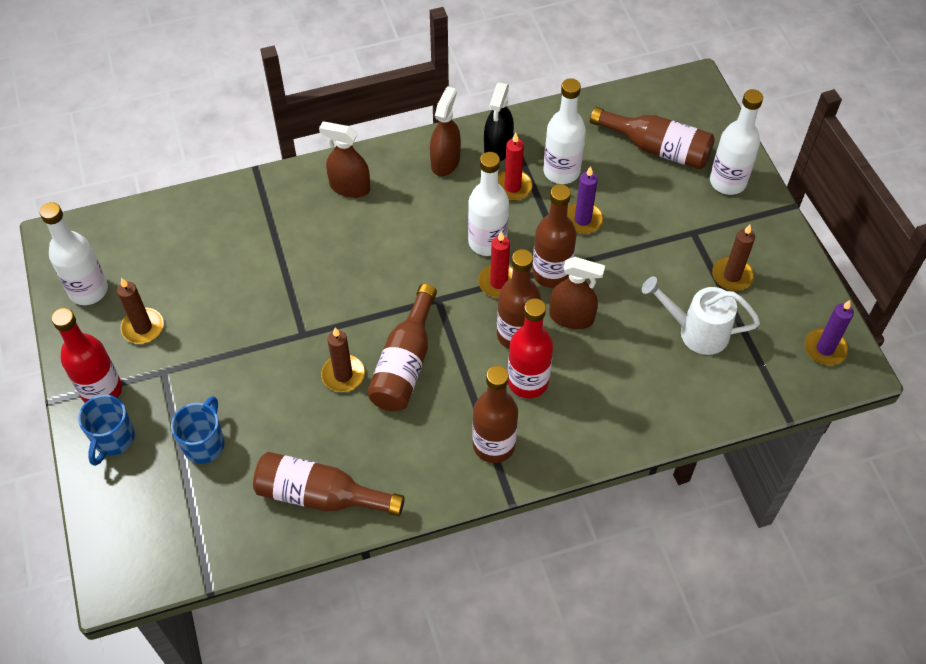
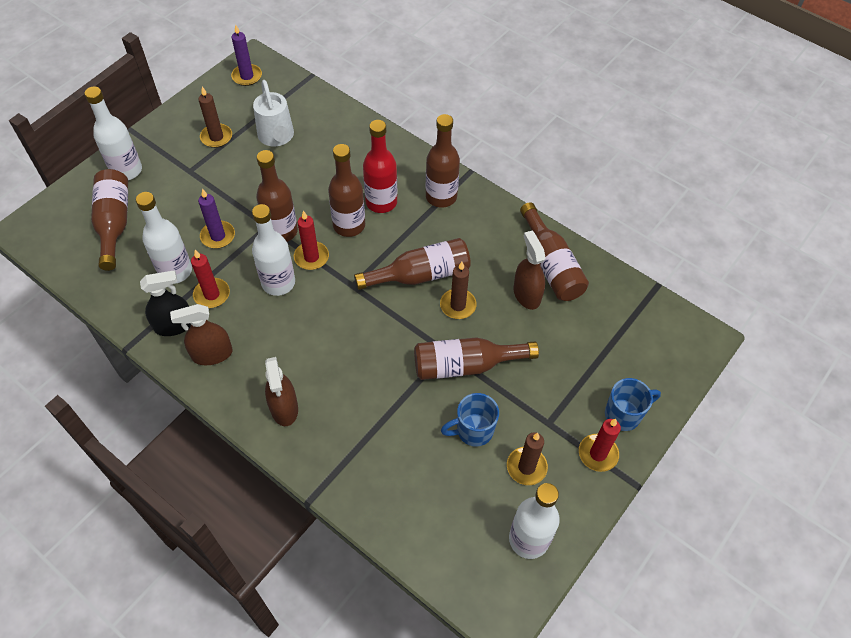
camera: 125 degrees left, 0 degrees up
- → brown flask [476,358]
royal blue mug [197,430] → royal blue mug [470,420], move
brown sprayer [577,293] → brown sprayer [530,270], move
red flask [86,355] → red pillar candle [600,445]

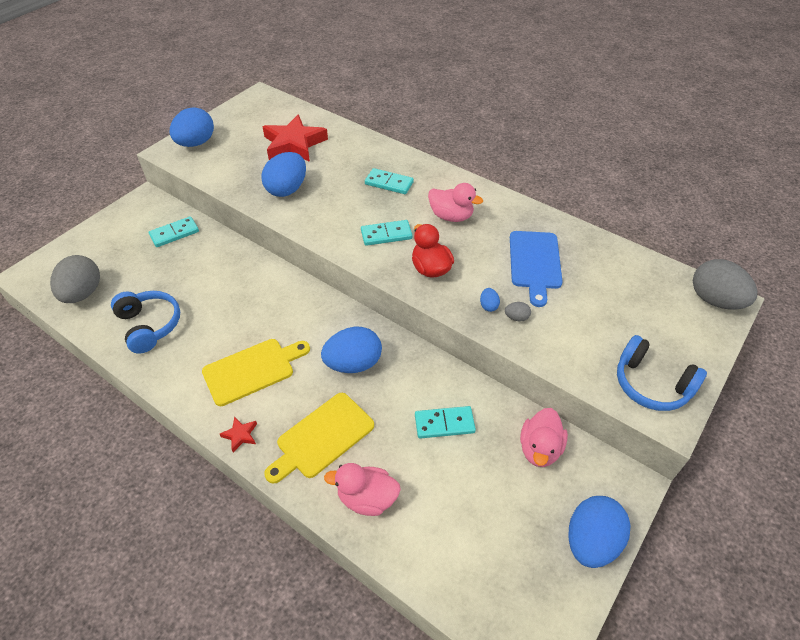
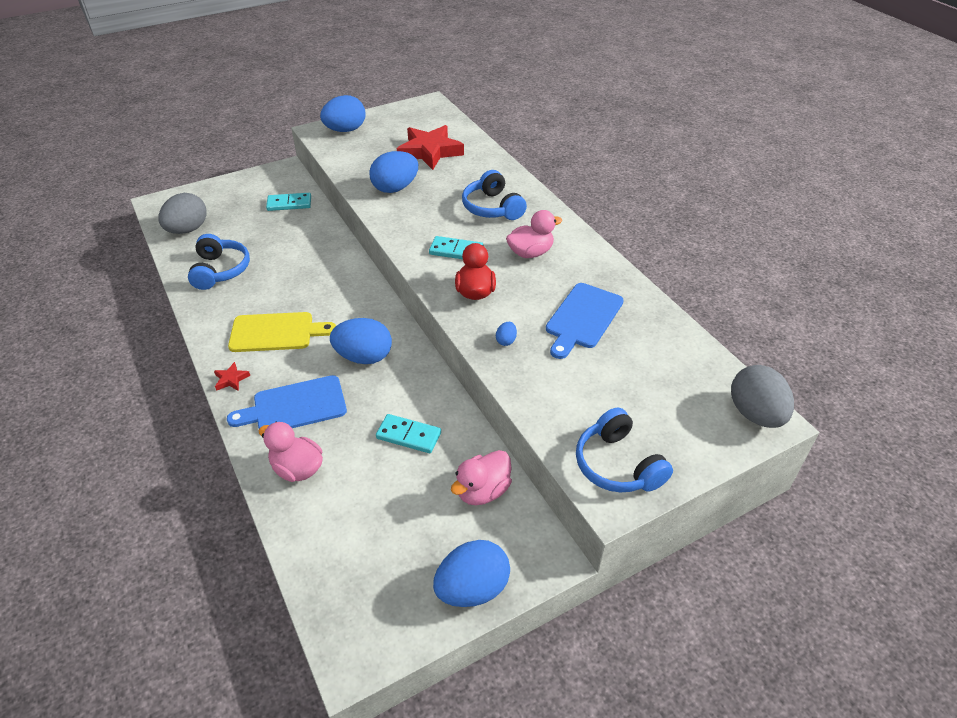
camera: 25 degrees right, 5 degrees down
golden bread board [319,438] → royal blue bread board [287,402]
aqua domino [389,181] → royal blue headphones [494,195]
rosy duck [455,202] → rosy duck [534,234], 75 degrees counterclockwise
ash-grey egg [518,312] → -

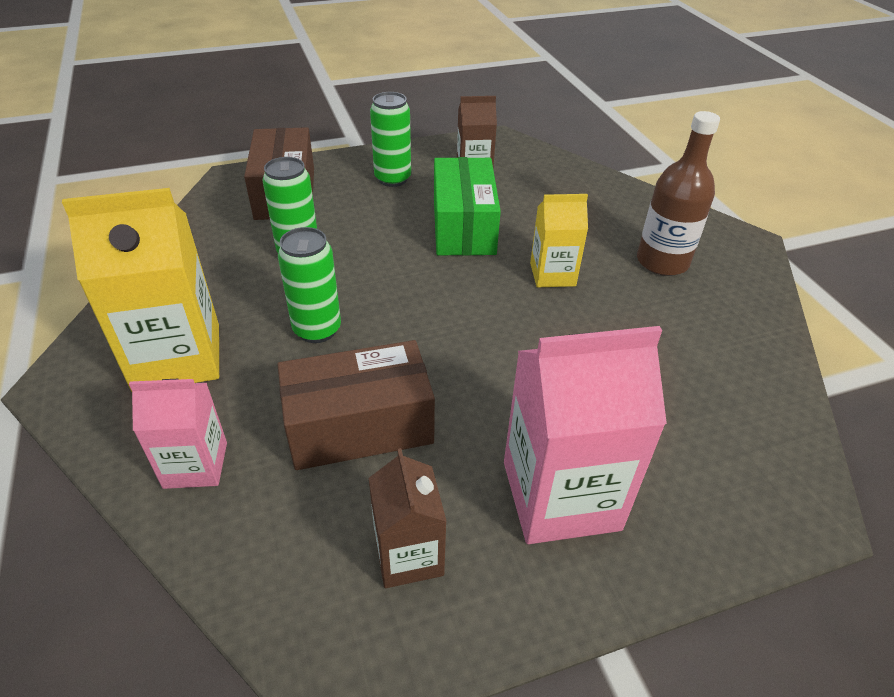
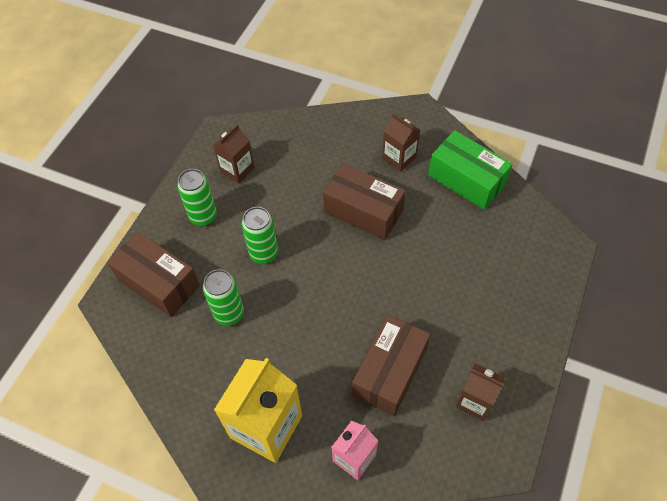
camera: 45 degrees left, 15 degrees up
leaf-green can [309,285] → leaf-green can [260,235], move
golden milk carton [559,240] → brown parcel [364,201]
brown flask [678,193] → brown milk carton [401,142]
leaf-green parcel [467,206] → leaf-green parcel [470,170], move
rosy milk carton [585,435] → -

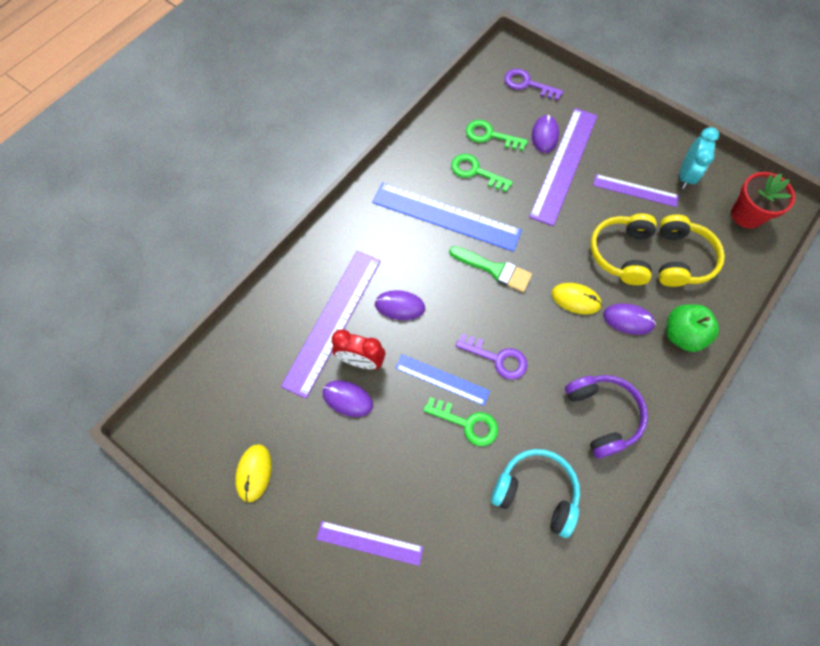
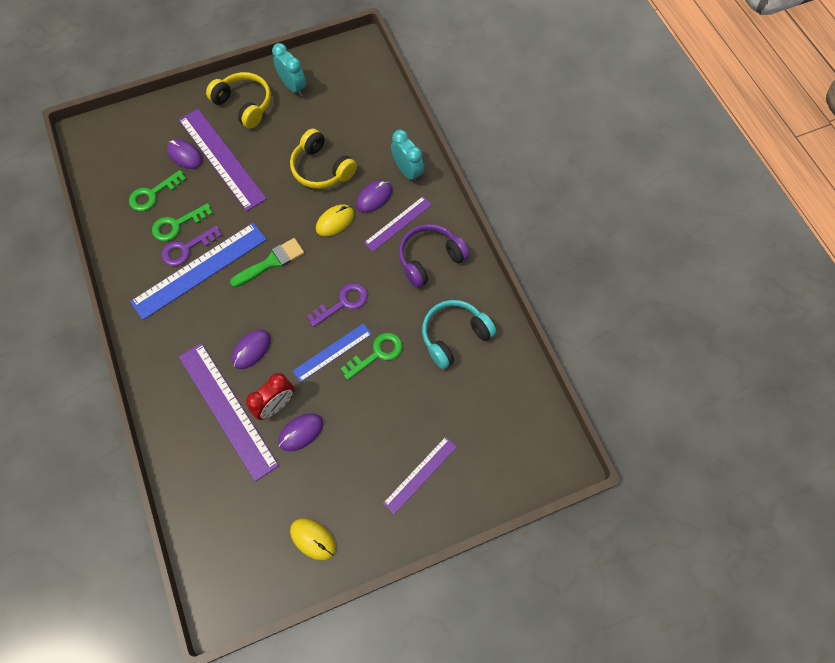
camera: 60 degrees left, 0 degrees up
violet door key [533,85] → violet door key [191,245], move
golden headphones [692,250] → golden headphones [238,100], move
violet measuring stick [636,190] → violet measuring stick [398,224], move
leaf-green toy apple [692,328] → aqua alarm clock [407,156]
violet headphones [606,417] → violet headphones [434,256], 45 degrees counterclockwise
red flower pot [763,200] → -

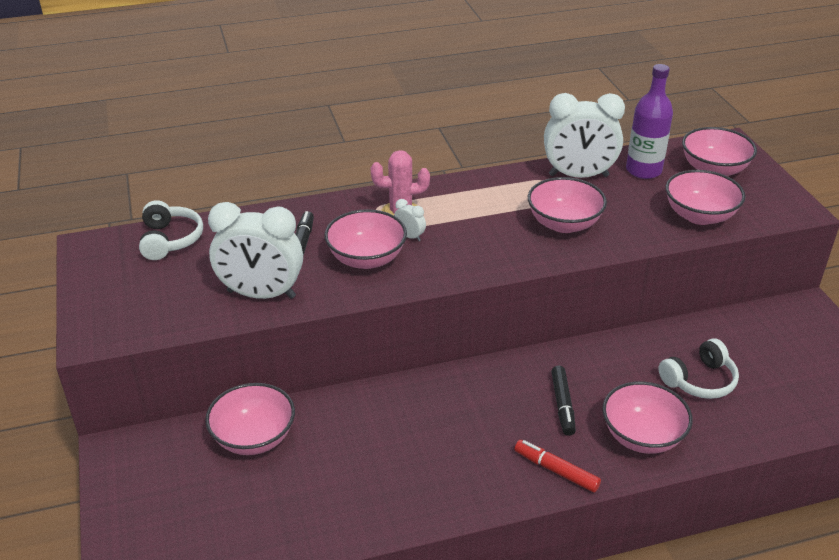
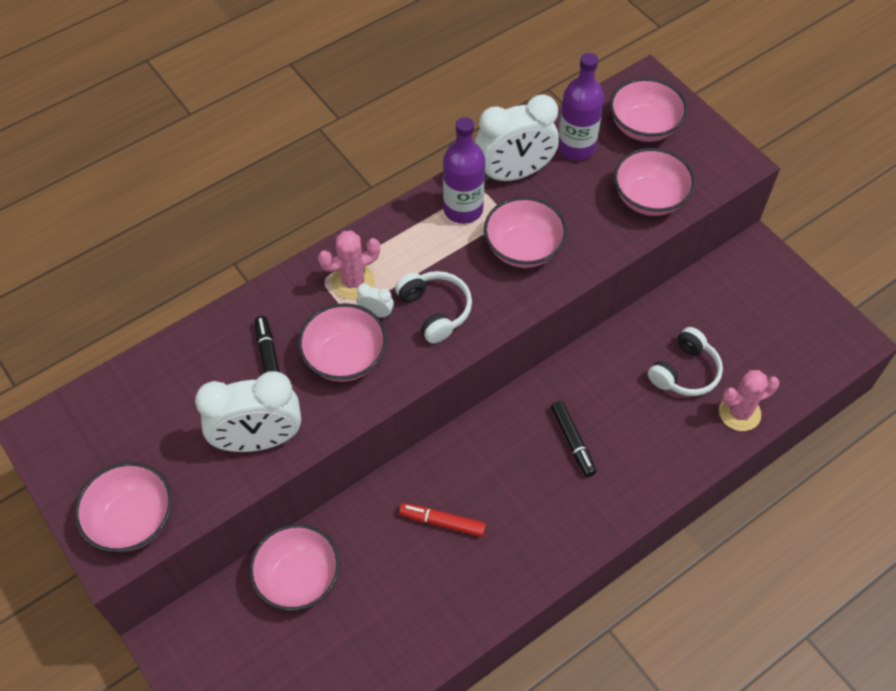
camera: 20 degrees left, 20 degrees up
rosy bowl [647,418] → rosy bowl [123,507], move
white headphones [171,230] → white headphones [433,307], move
red felt pen [558,466] → red felt pen [442,520], move
- → violet flask [464,170]
- → rosy saguaro cactus [749,400]

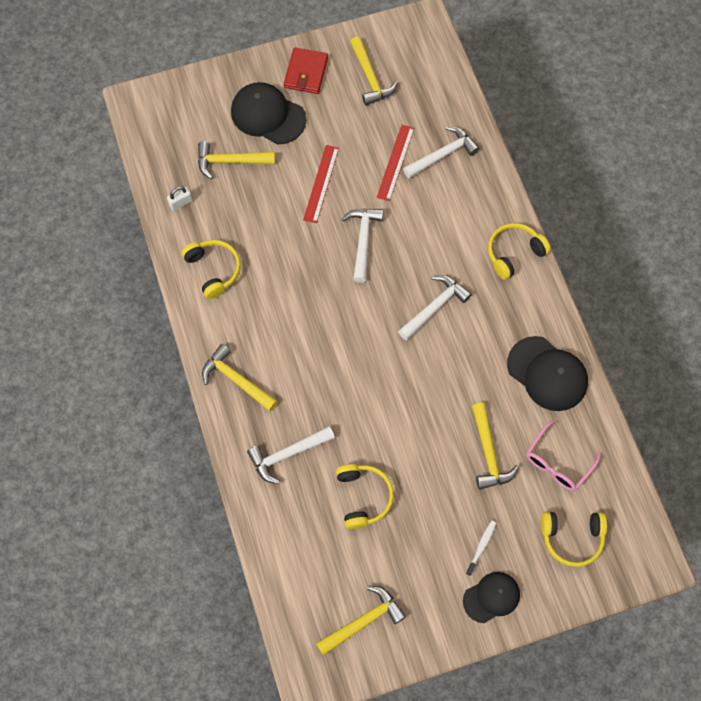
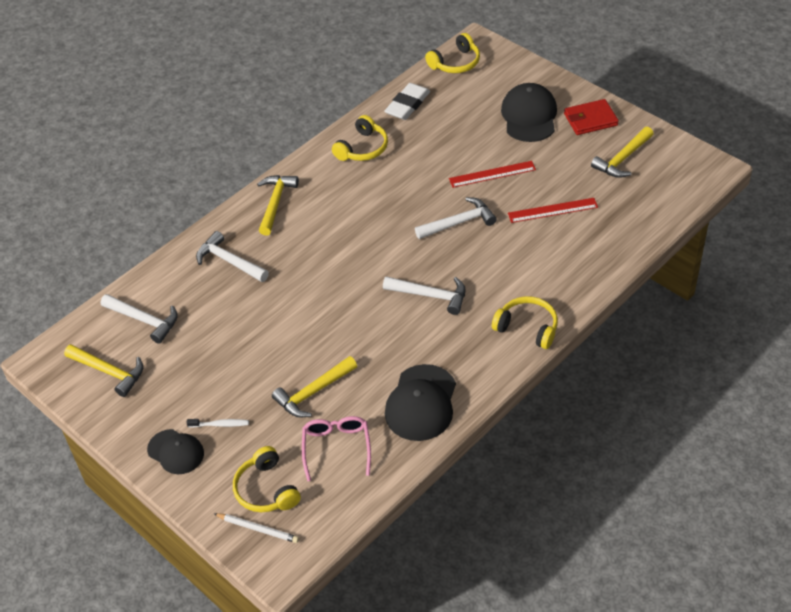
camera: 65 degrees right, 20 degrees down
white hammer [441,152] → white hammer [139,319], move
- → white pencil [256,528]
rosy glasses [564,454] → rosy glasses [336,448], 75 degrees clockwise
white small lock [180,198] → white gum eraser [407,101]
golden headphones [365,496] → golden headphones [452,53], move
golden hammer [236,160] → -

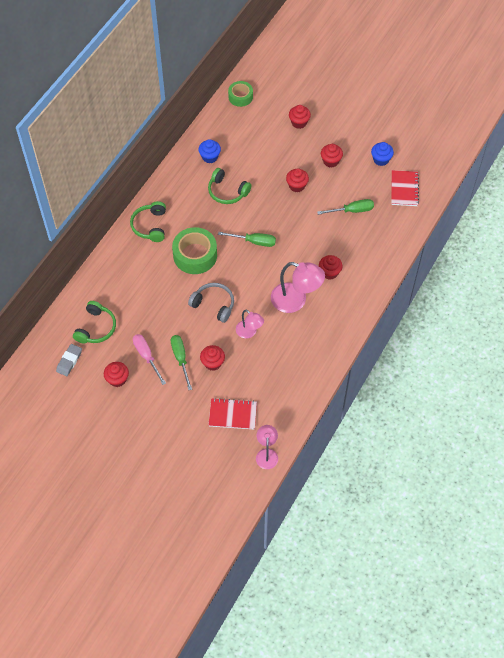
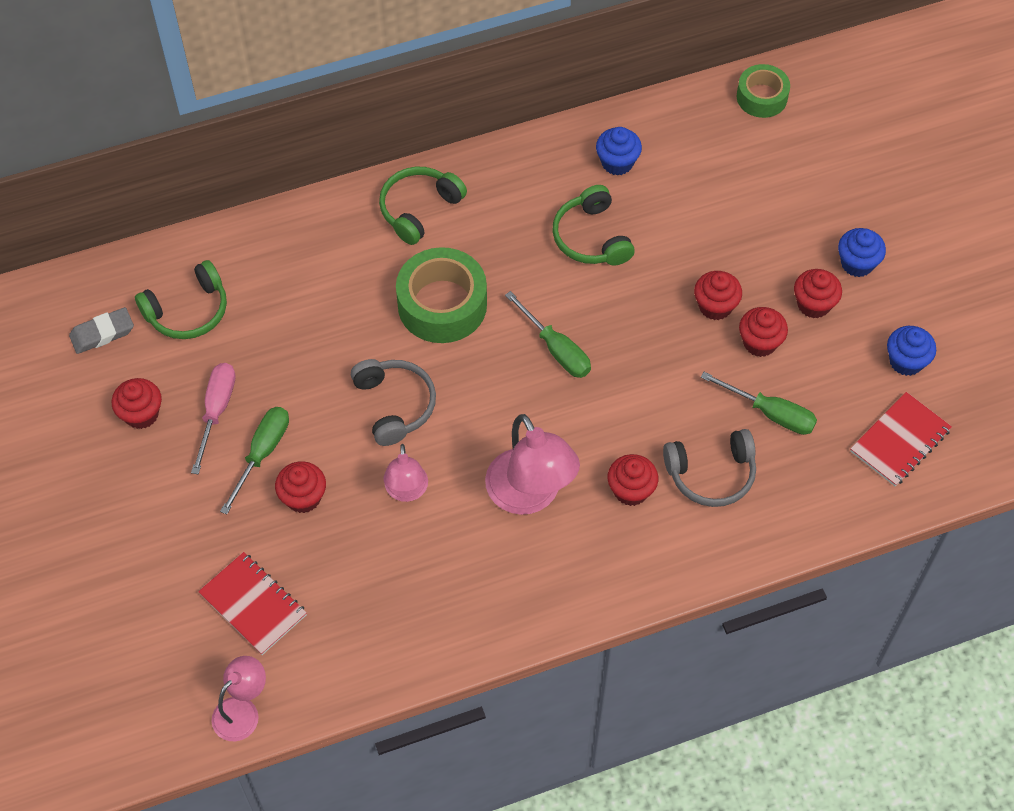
camera: 40 degrees right, 0 degrees up
- → ash-grey headphones [709,468]
red fairy cake [300,117] → red fairy cake [763,332], move
- → royal blue fairy cake [862,252]

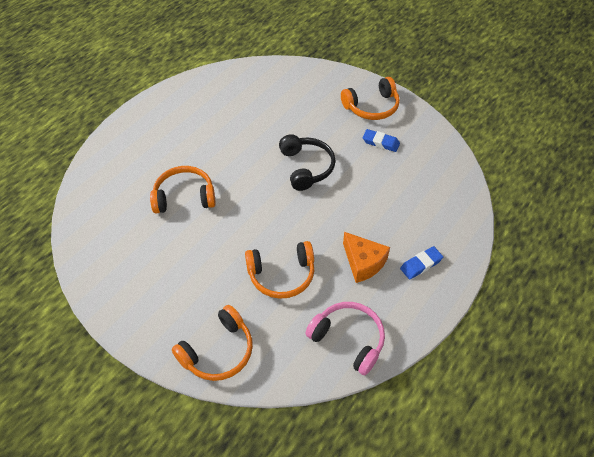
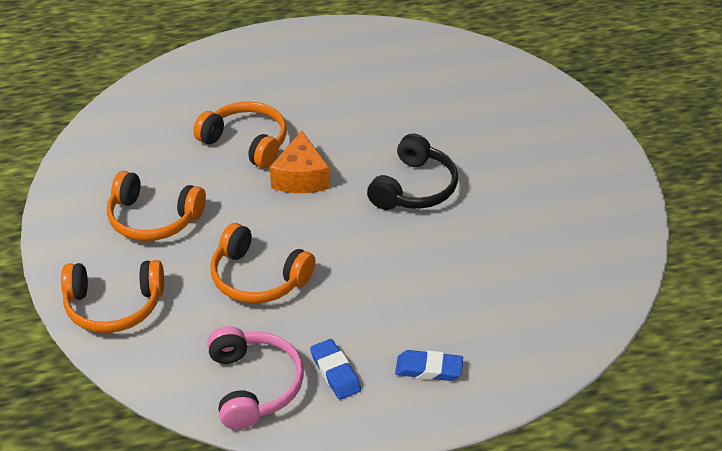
camera: 40 degrees right, 10 degrees down
orange-coloured headphones [370,98] → orange-coloured headphones [156,206], move
orange-coloured piece of cheese [366,257] → orange-coloured piece of cheese [300,162], move
royal blue gum eraser [381,140] → royal blue gum eraser [335,369], move

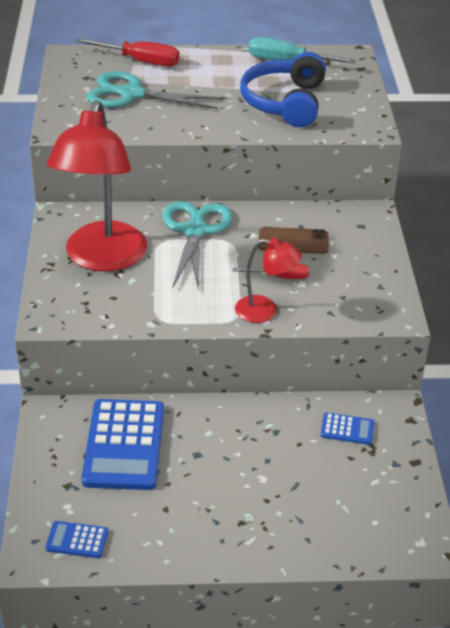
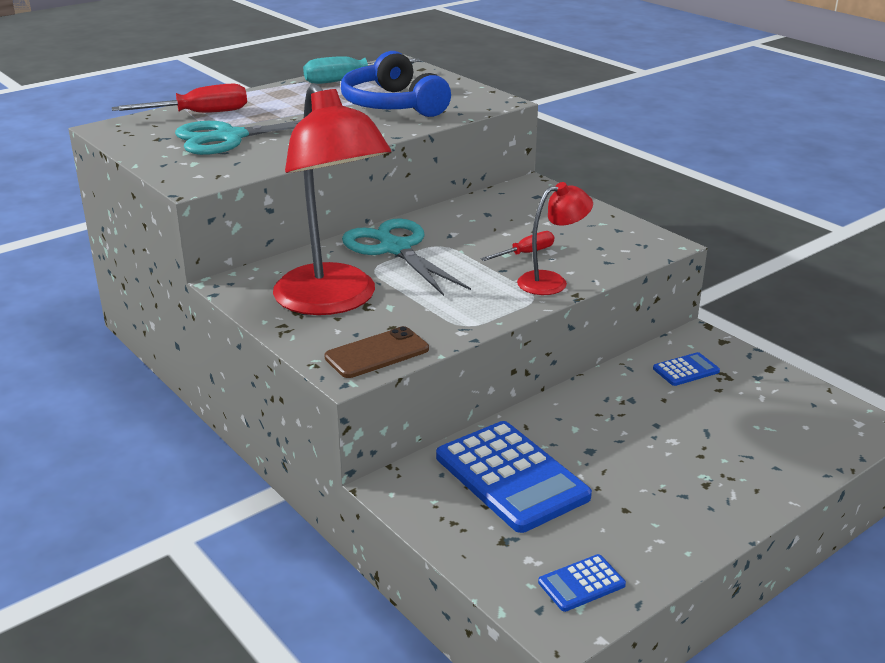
camera: 35 degrees left, 10 degrees down
brown smartphone [294,240] → brown smartphone [377,352], move

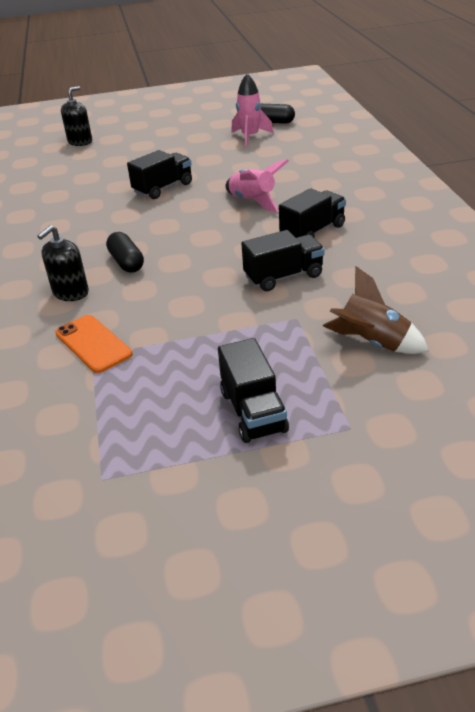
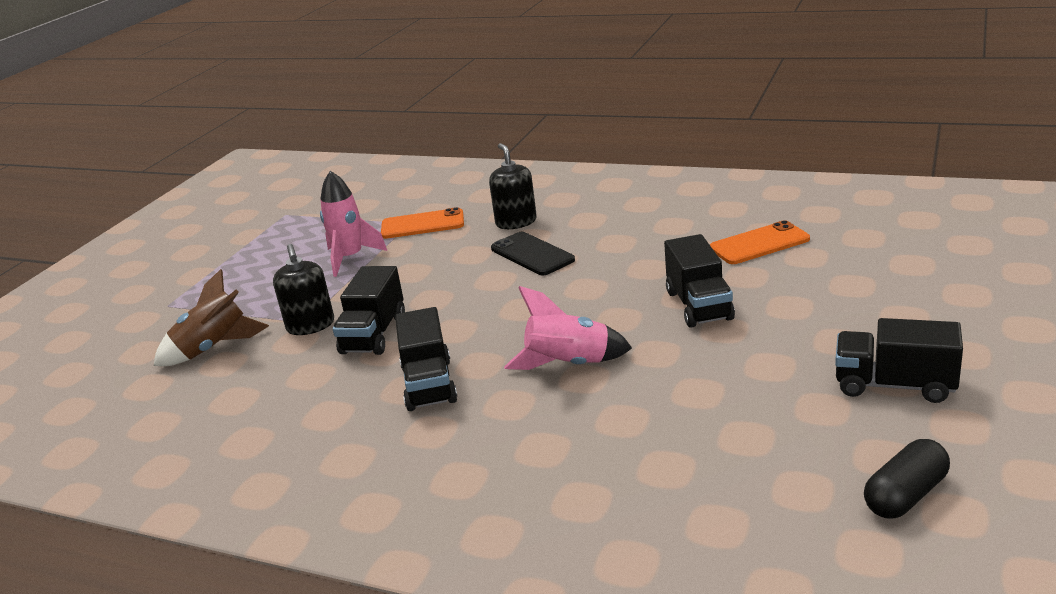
camera: 125 degrees right, 10 degrees down
ebony soap pump [76,116] → ebony soap pump [303,289], move
rosy toy rocket [252,110] → rosy toy rocket [353,224], move
ebony pill [125,252] → ebony smartphone [533,253]
- → orange-coloured smartphone [760,242]
ebony lorry [253,390] → ebony lorry [899,360], move

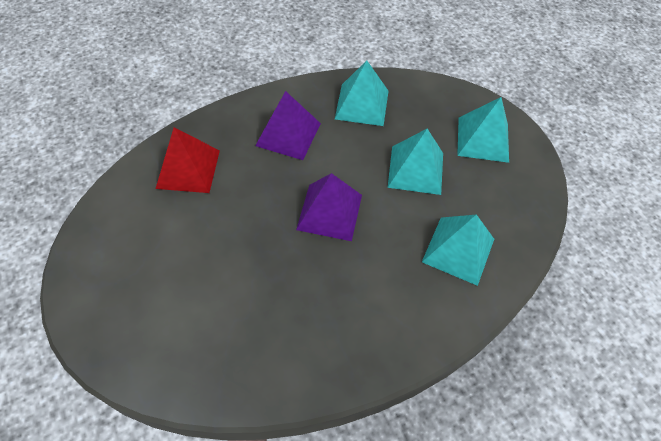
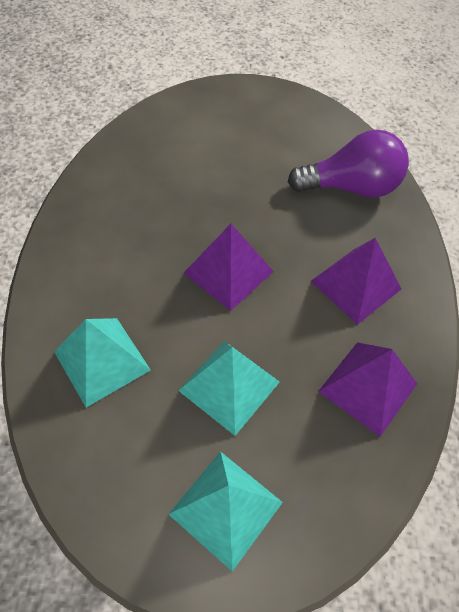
camera: 120 degrees right, 0 degrees up
red pyramid shape [188,160] → violet bulb [348,164]
aqua pyramid shape [362,93] → violet pyramid shape [367,389]

